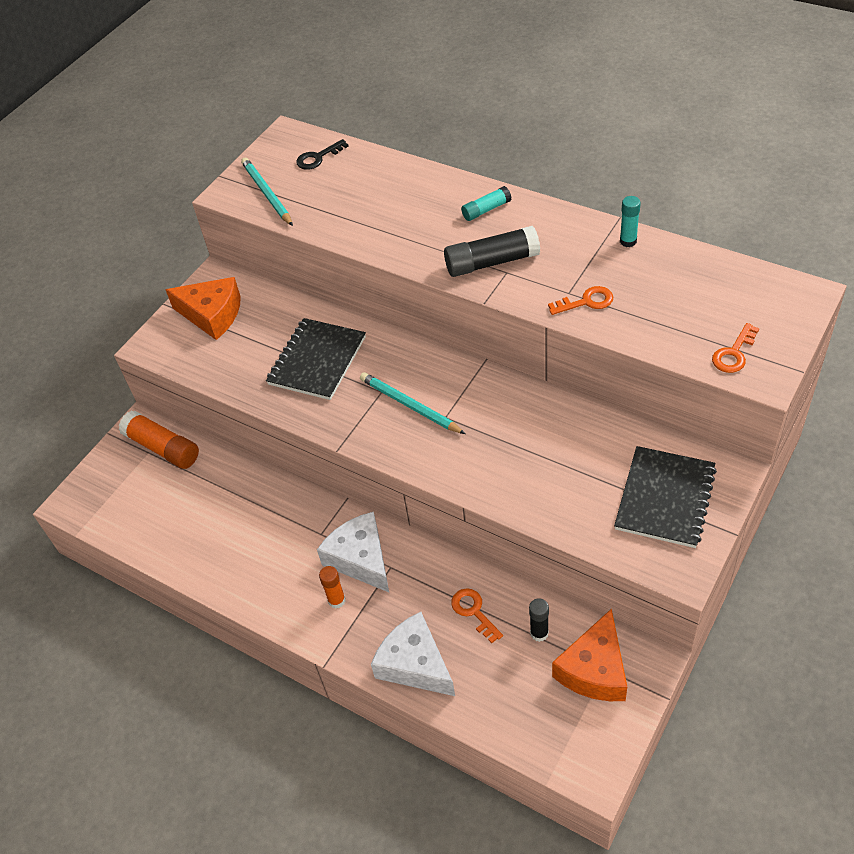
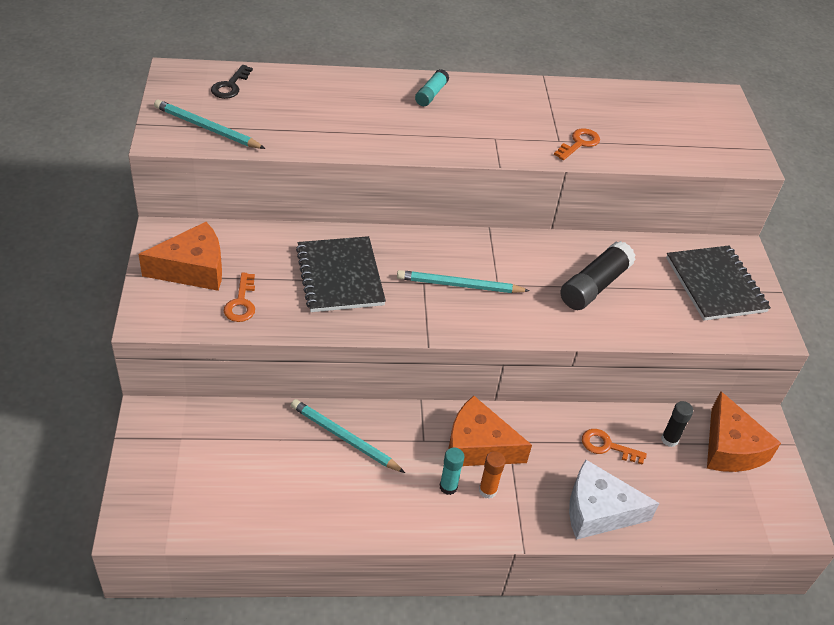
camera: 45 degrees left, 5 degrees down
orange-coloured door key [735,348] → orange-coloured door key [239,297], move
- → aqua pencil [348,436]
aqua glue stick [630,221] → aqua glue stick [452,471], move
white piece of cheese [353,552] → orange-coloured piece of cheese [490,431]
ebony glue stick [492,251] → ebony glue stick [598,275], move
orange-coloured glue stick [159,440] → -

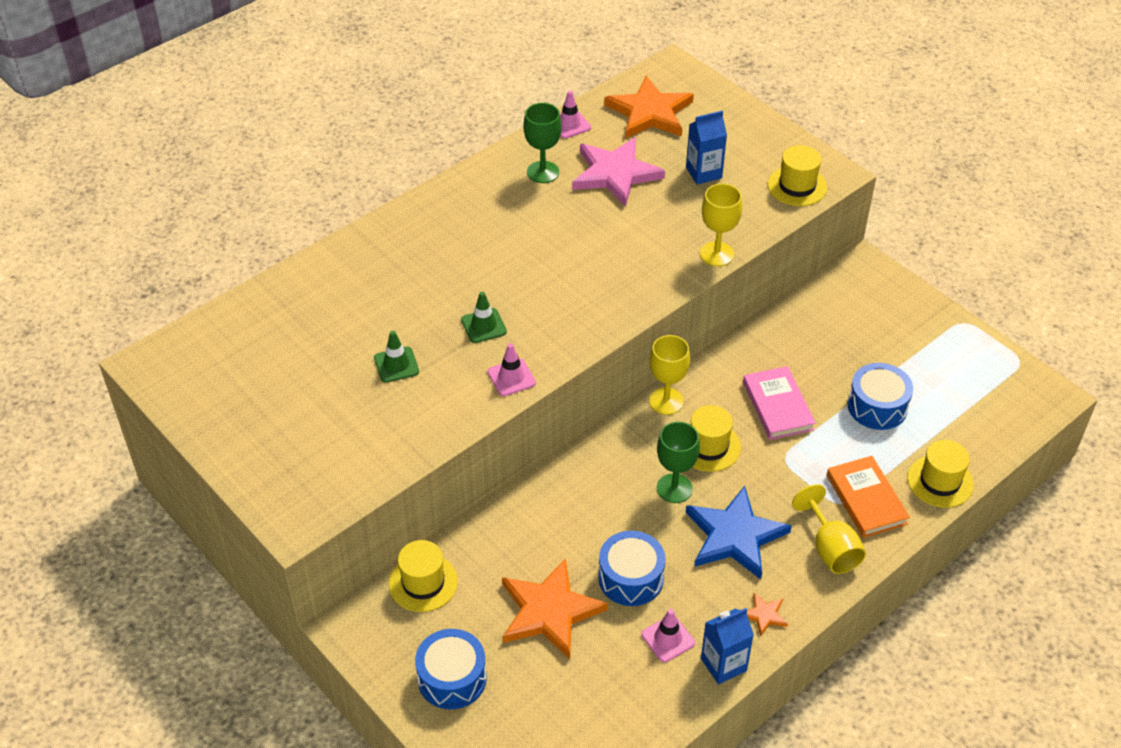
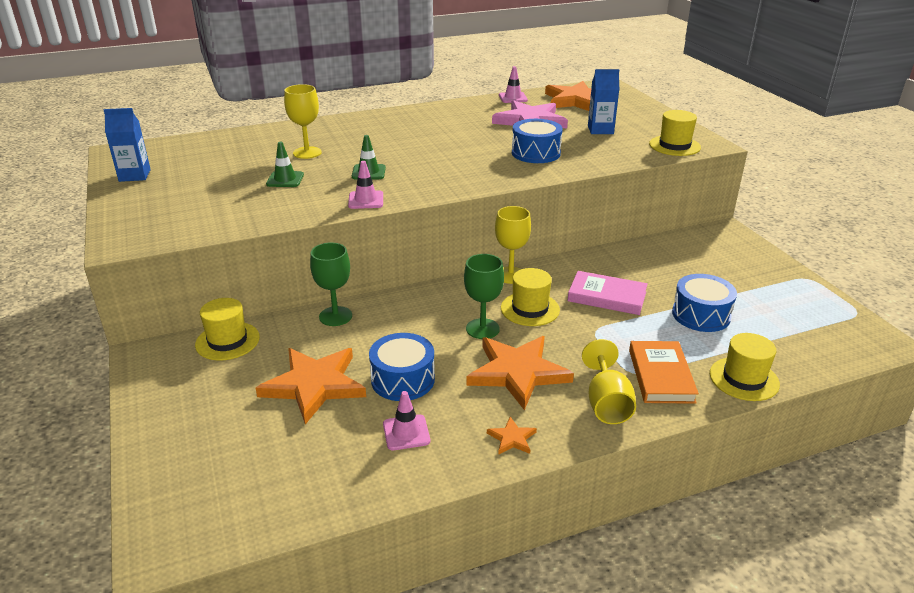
camera: 20 degrees right, 15 degrees down
royal blue milk carton [727,646] → royal blue milk carton [127,145], move
golden goblet [721,224] → golden goblet [303,121], move
leaf-green goblet [542,143] → leaf-green goblet [331,284], move
royal blue star shape [739,532] → orange-coloured star shape [520,373]
royal blue snare drum [451,669] → royal blue snare drum [537,141], move
rosy book [779,403] → rosy book [607,293], 75 degrees counterclockwise

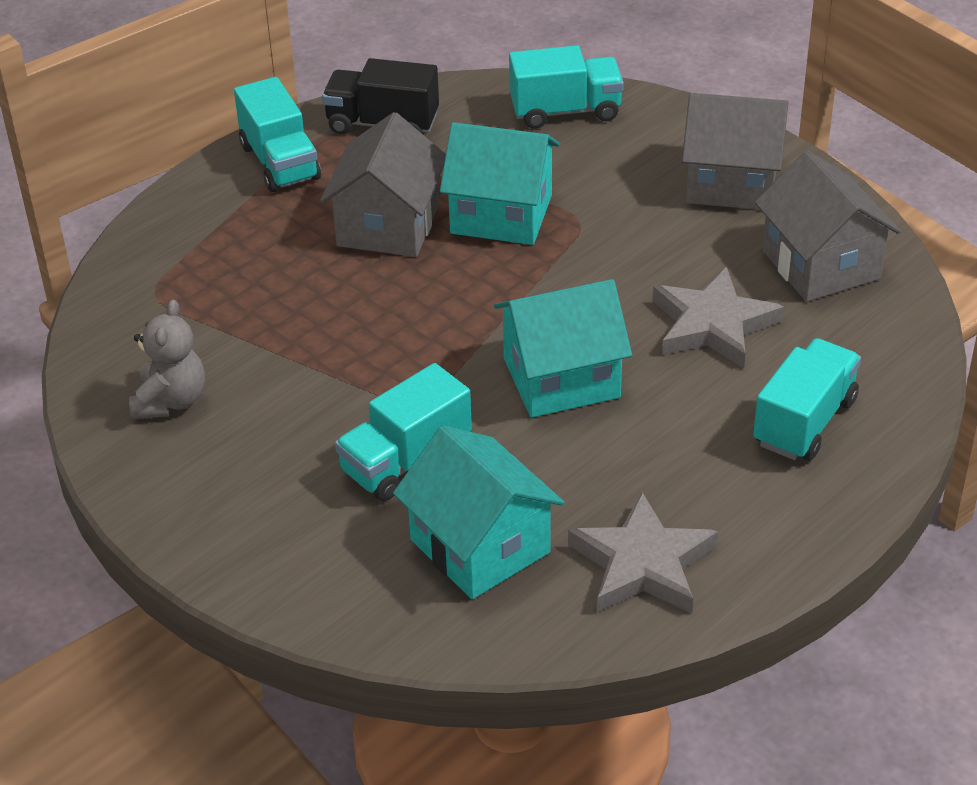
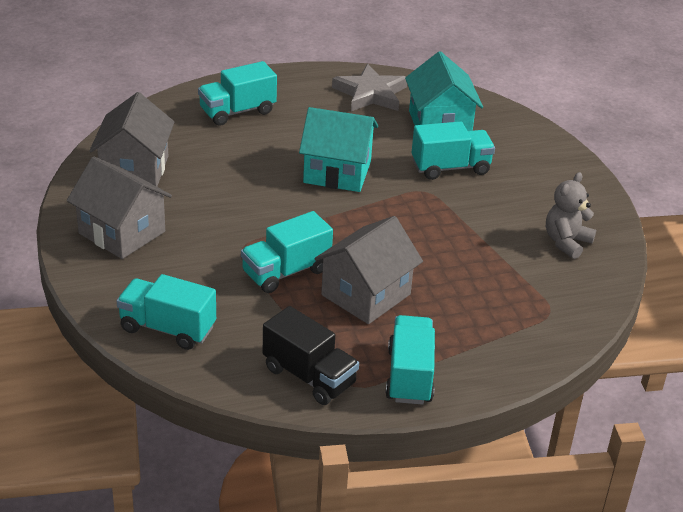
camera: 155 degrees left, 5 degrees down
aqua toy house [500,183] → aqua lorry [287,252]
ash-grey star shape [718,317] → -

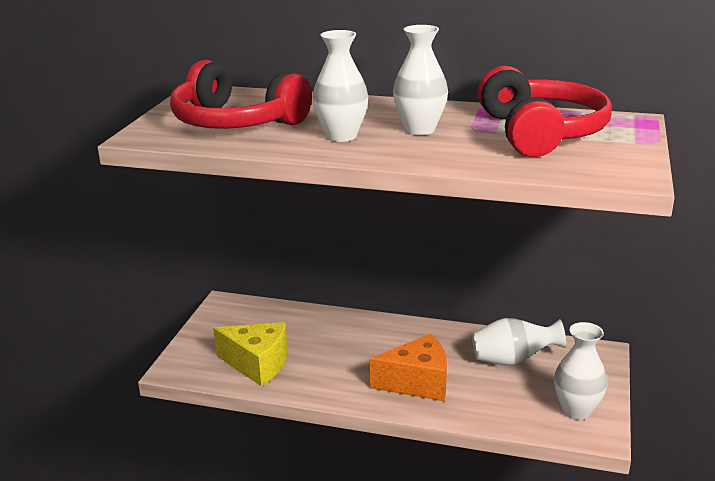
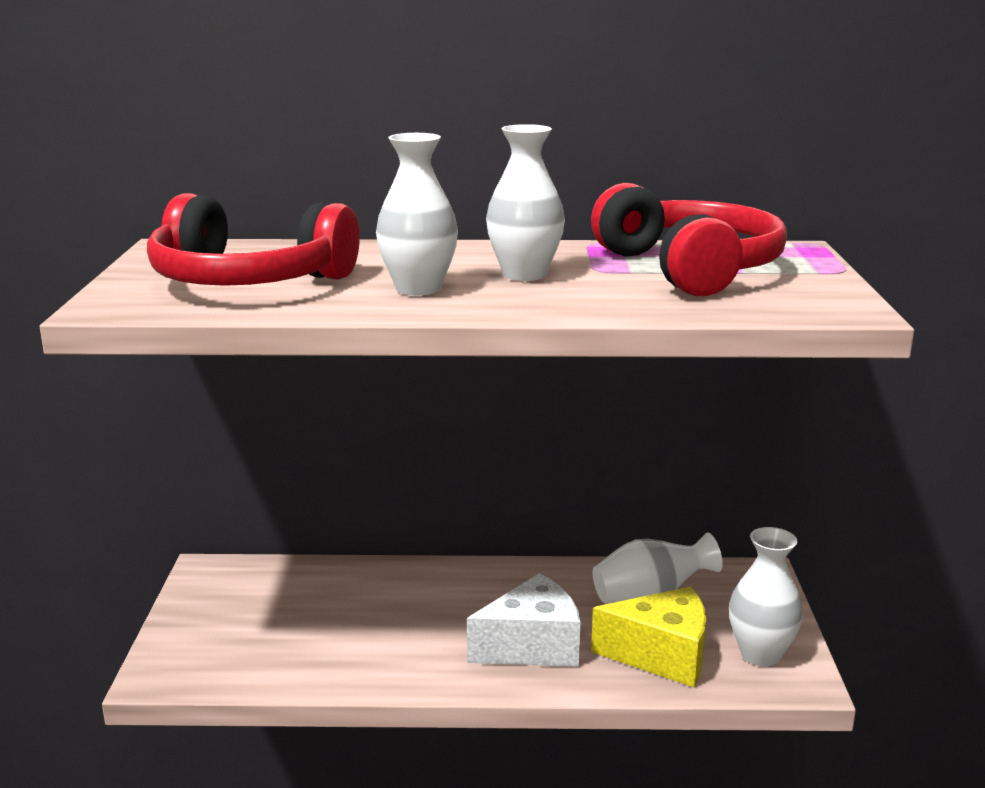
camera: 15 degrees left, 5 degrees down
orange-coloured piece of cheese [408,367] → white piece of cheese [523,620]
golden piece of cheese [250,354] → golden piece of cheese [648,637], move

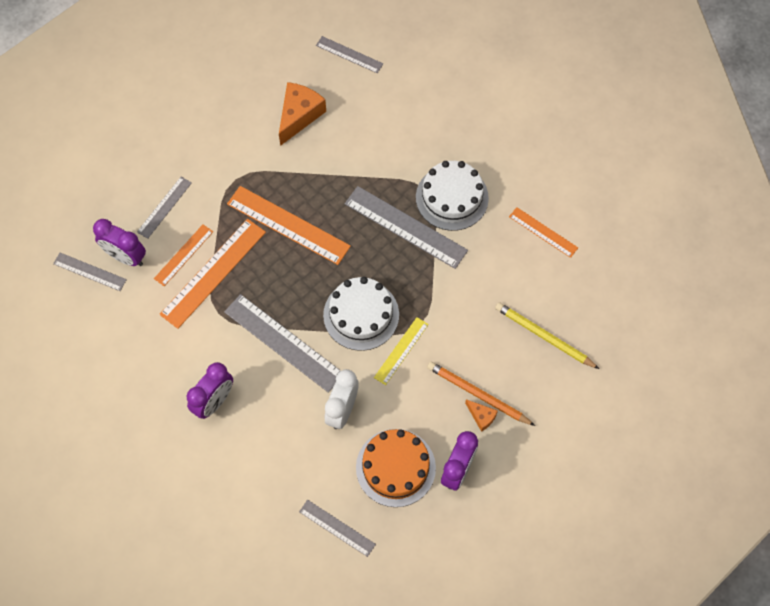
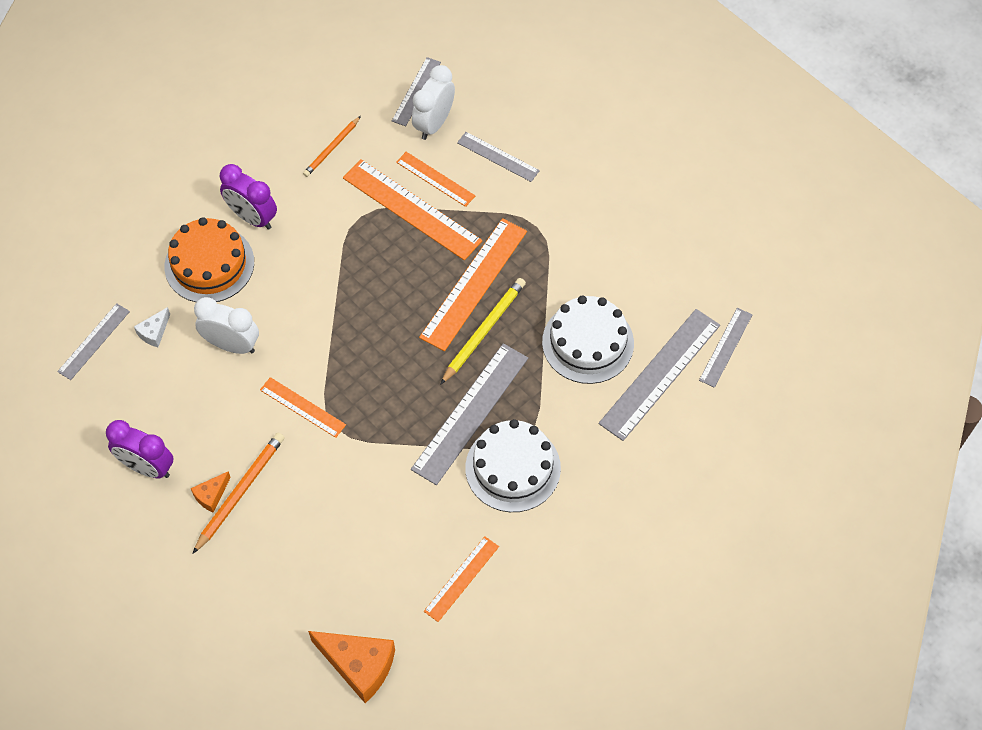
camera: 90 degrees right, 5 degrees down
- → white piece of cheese [152,327]
orange-coloured cake [396,468] → orange-coloured cake [209,259], move
golden measuring stick [401,351] → orange-coloured measuring stick [303,407]
- → orange-coloured pencil [332,146]
orange-coloured piece of cheese [302,114] → orange-coloured piece of cheese [351,667], move
violet alarm clock [119,242] → white alarm clock [433,102]
golden pencil [547,335] → golden pencil [483,331], move
white cake [361,314] → white cake [588,339], move
ash-grey measuring stick [282,343] → ash-grey measuring stick [659,375], move

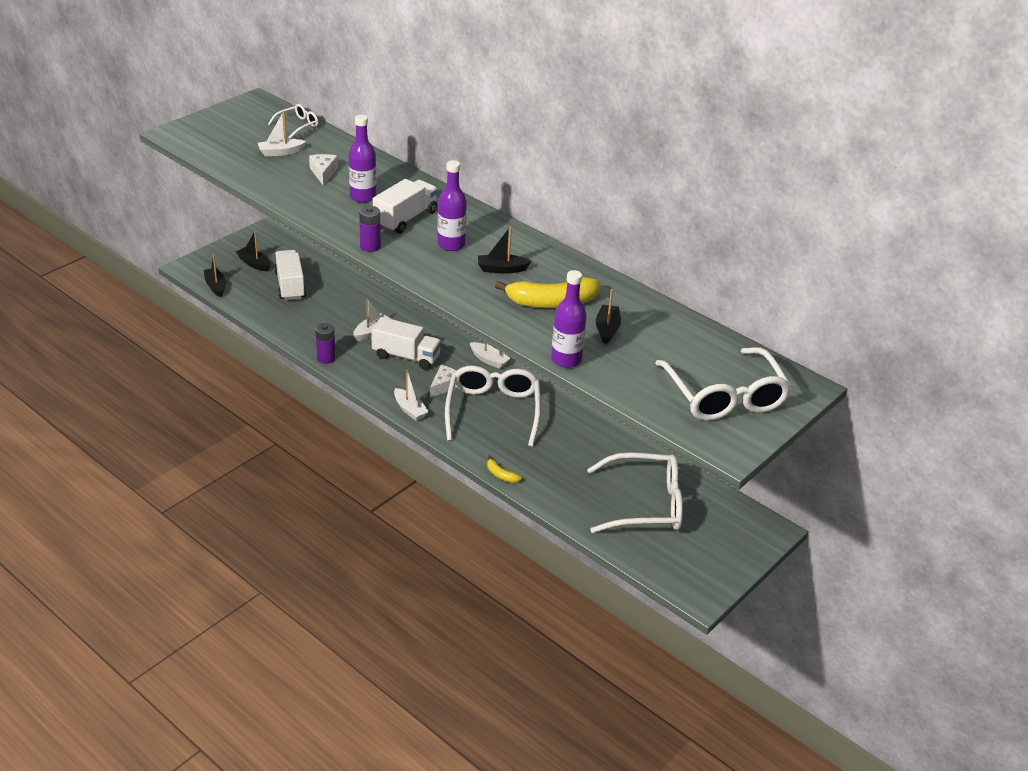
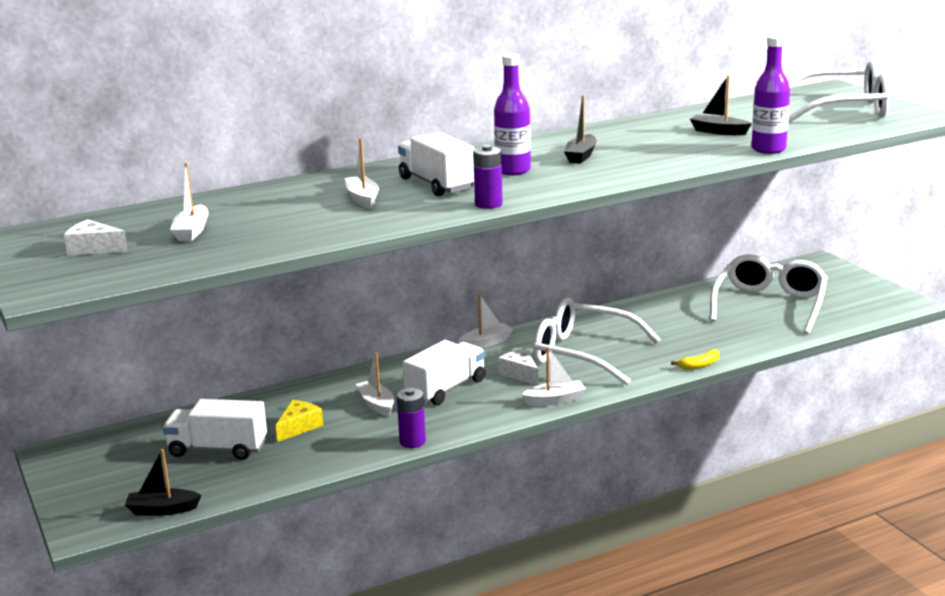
camera: 65 degrees left, 15 degrees down
white piece of cheese [323,170] → white piece of cheese [96,237], move
- → golden piece of cheese [299,421]
violet flask [362,159] → white sailboat [362,173]
ebony sailboat [253,251] → -
white glasses [293,121] → -
golden toy banana [547,292] → -

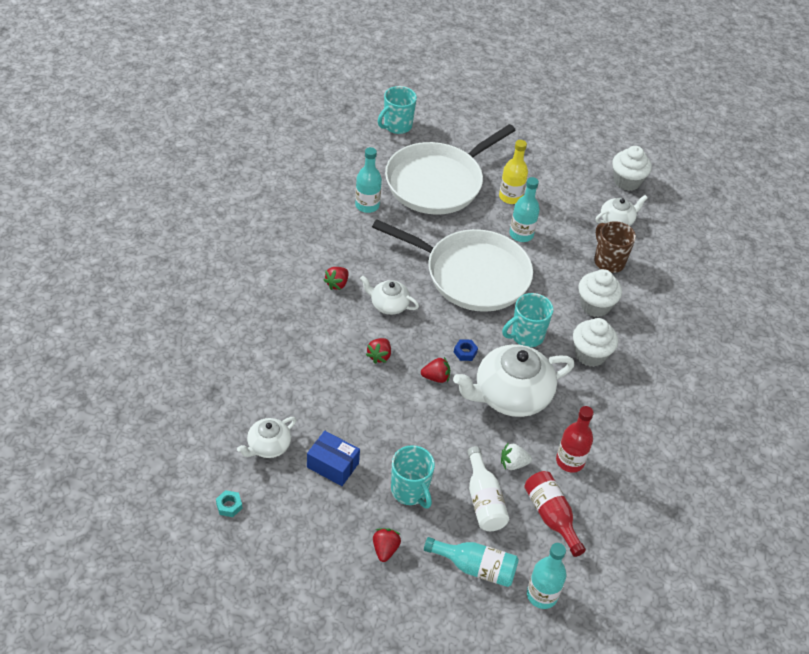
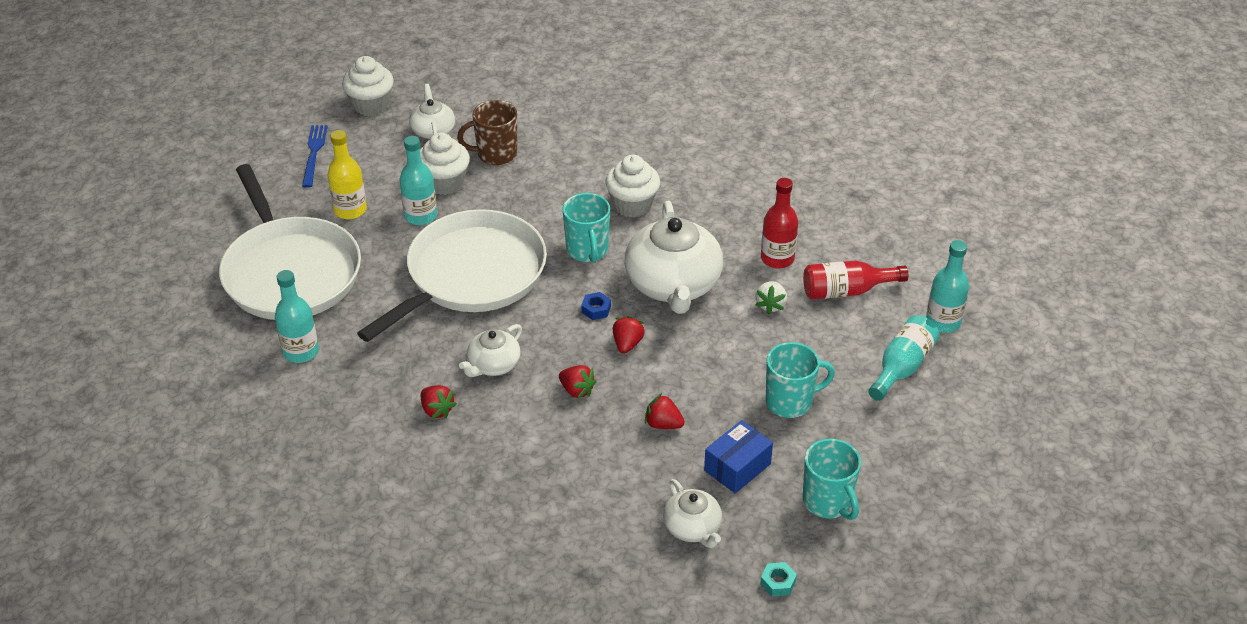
camera: 70 degrees left, 5 degrees down
- → royal blue table fork [315,156]
white fairy cake [600,293] → white fairy cake [445,164], move
red berry [387,545] → red berry [665,411], move
aqua mug [397,110] → aqua mug [832,479], move
white flask [488,488] → -

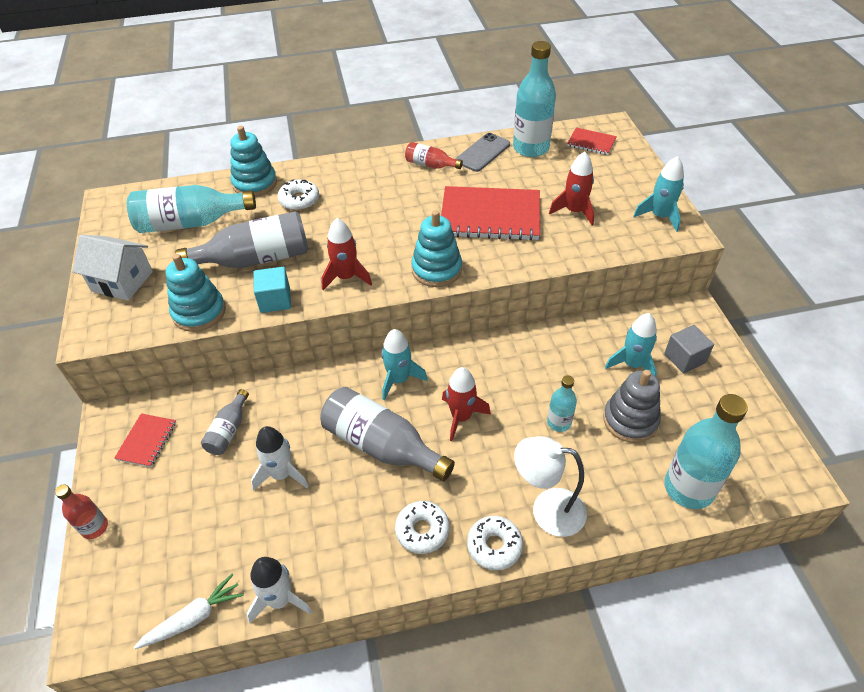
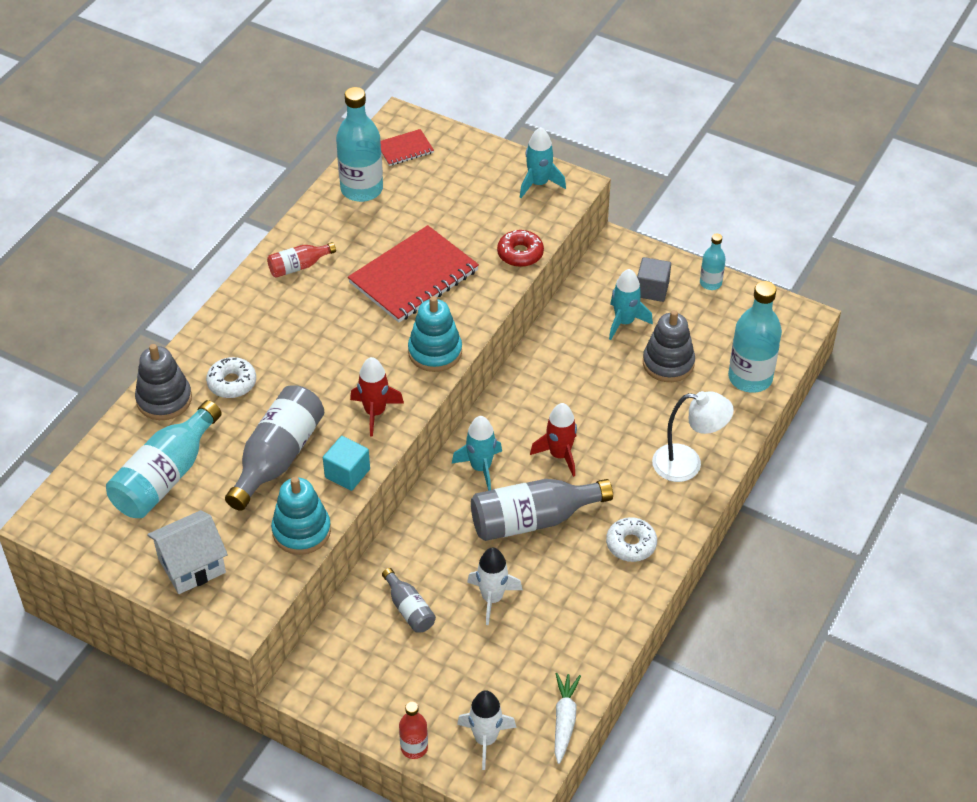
camera: 50 degrees left, 0 degrees up
aqua ring stacker [253,161] → ash-grey ring stacker [163,382]
white toy rocket [279,590] → white toy rocket [486,730], move
- → red doughnut [520,248]
white desk lamp [550,486] → white desk lamp [693,436], 135 degrees counterclockwise
aqua flask [562,403] → aqua flask [713,262], move
red notepad [145,440] → -
ash-grey smartphone [483,152] → -
white doughnut [495,543] → -
red toy rocket [571,188] → -

